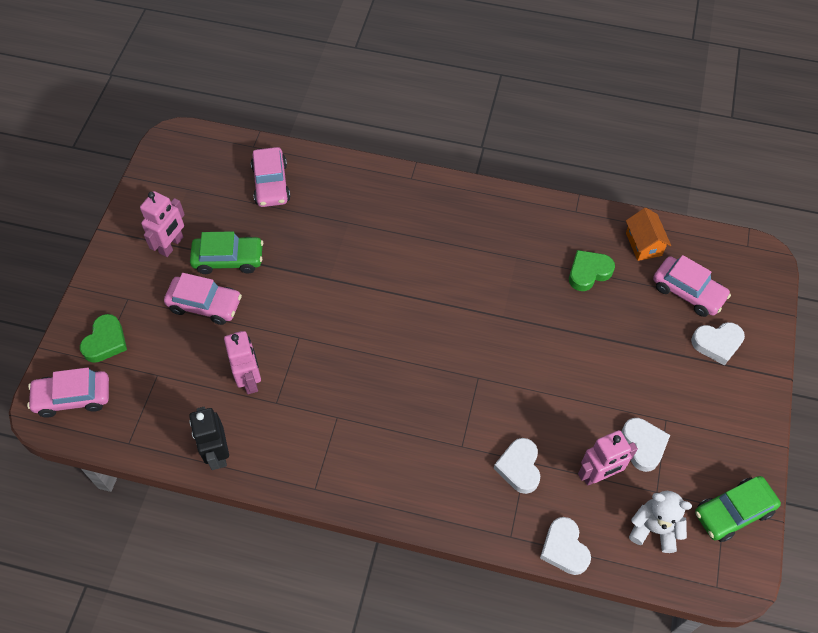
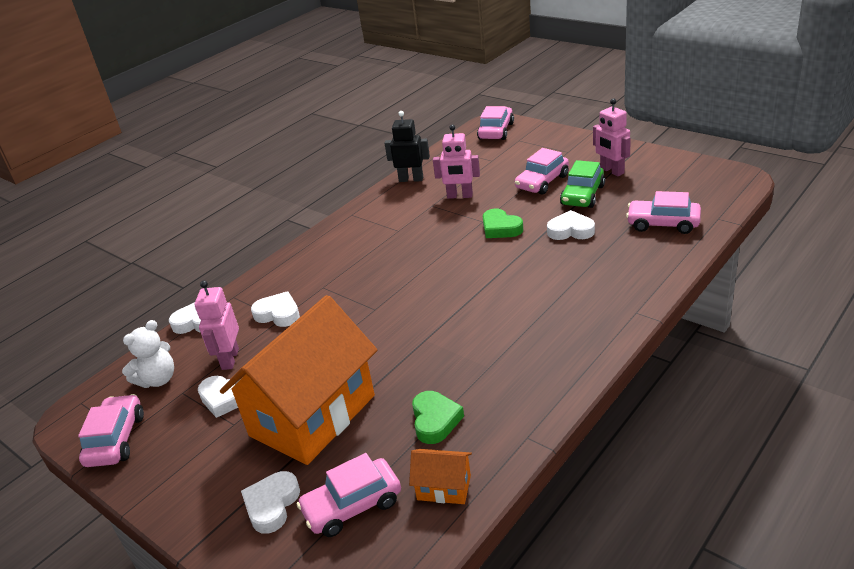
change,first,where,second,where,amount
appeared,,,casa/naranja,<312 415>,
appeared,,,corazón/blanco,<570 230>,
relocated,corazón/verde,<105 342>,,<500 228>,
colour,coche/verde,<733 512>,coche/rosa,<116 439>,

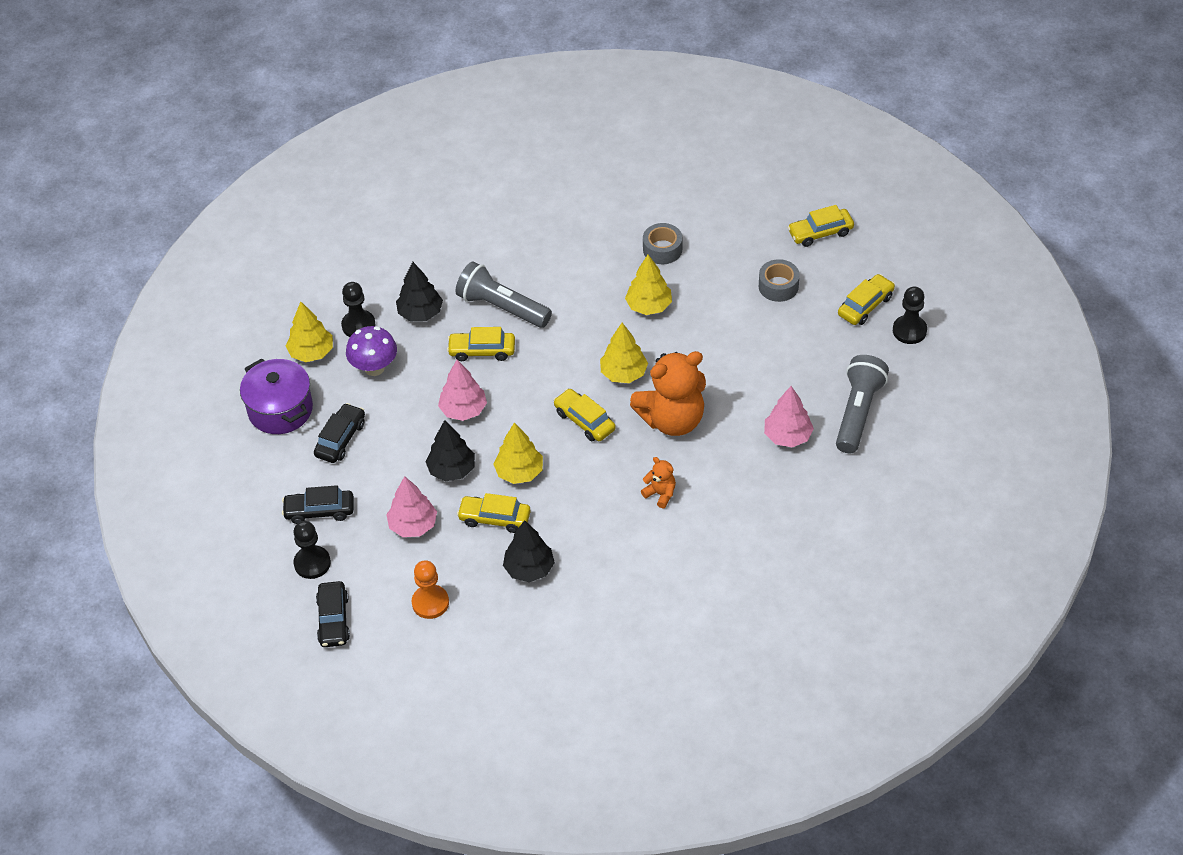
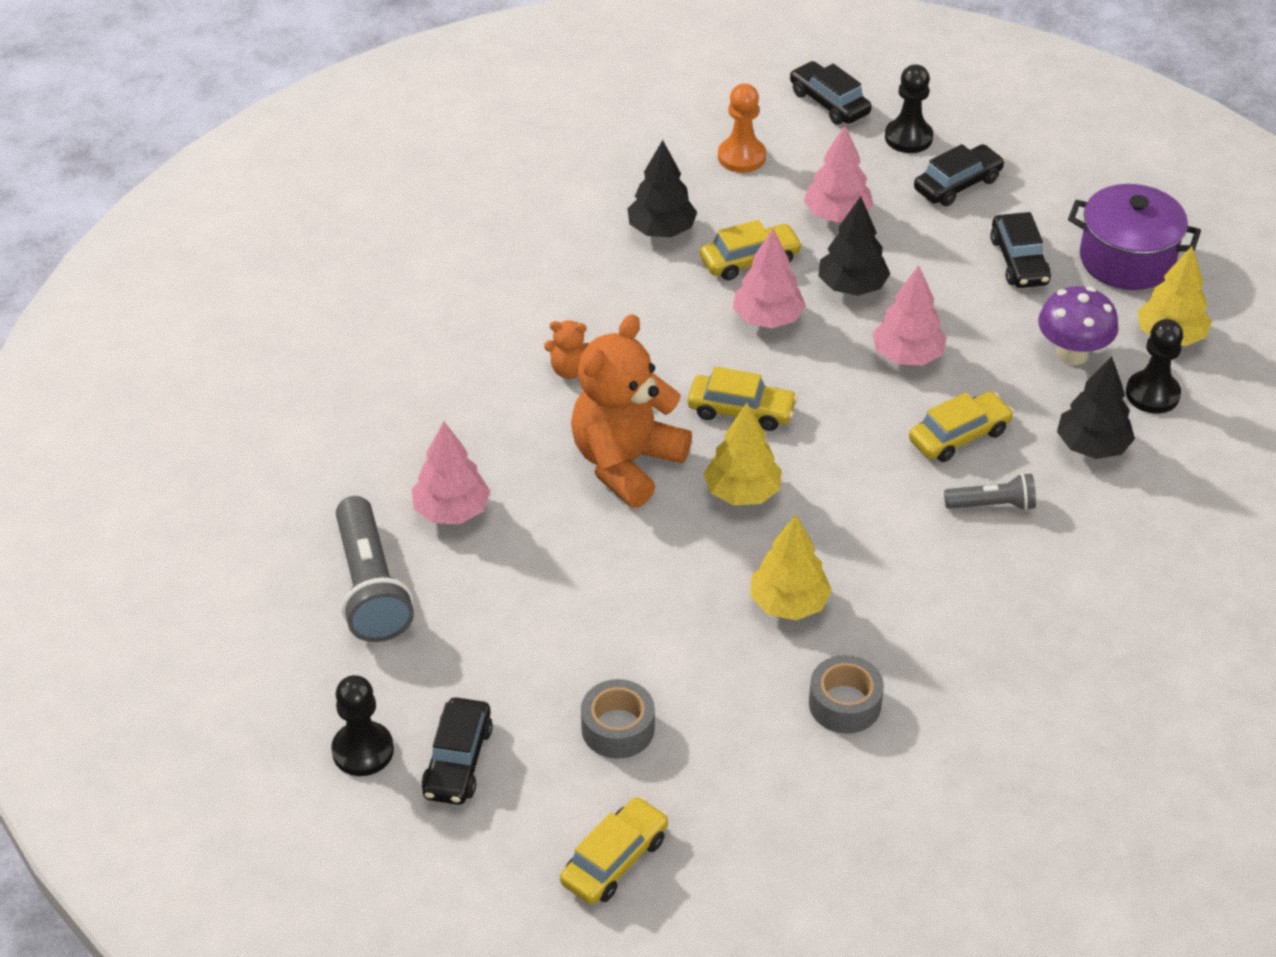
change,first,where,second,where,amount
colour,árbol/amarillo,<519 472>,árbol/rosa,<768 318>,
colour,coche/amarillo,<865 305>,coche/negro,<458 761>,
size,lámpara de mano/gris,<502 307>,,<992 505>,x0.55

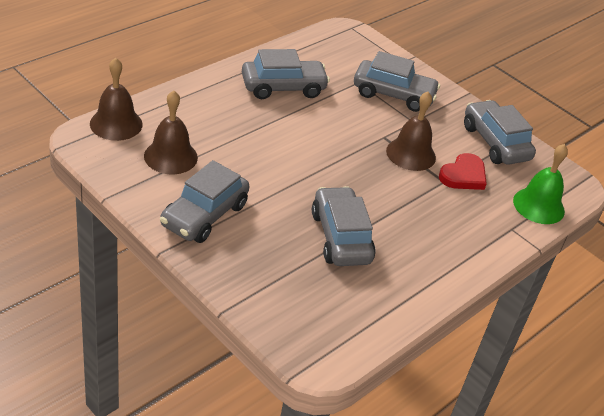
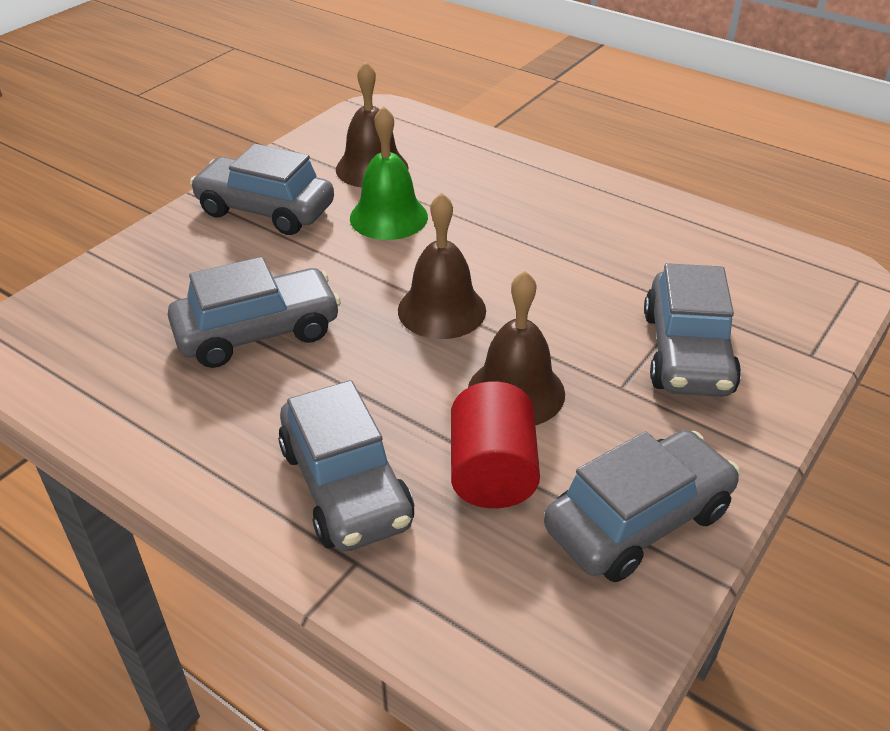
change,first,where,second,where,amount
relocated,campana/marrón,<116 124>,,<441 310>,
relocated,coche/gris,<283 87>,,<346 486>,
relocated,campana/verde,<538 206>,,<388 217>,
exchanged,corazón/rojo,<463 175>,cilindro/rojo,<492 472>,

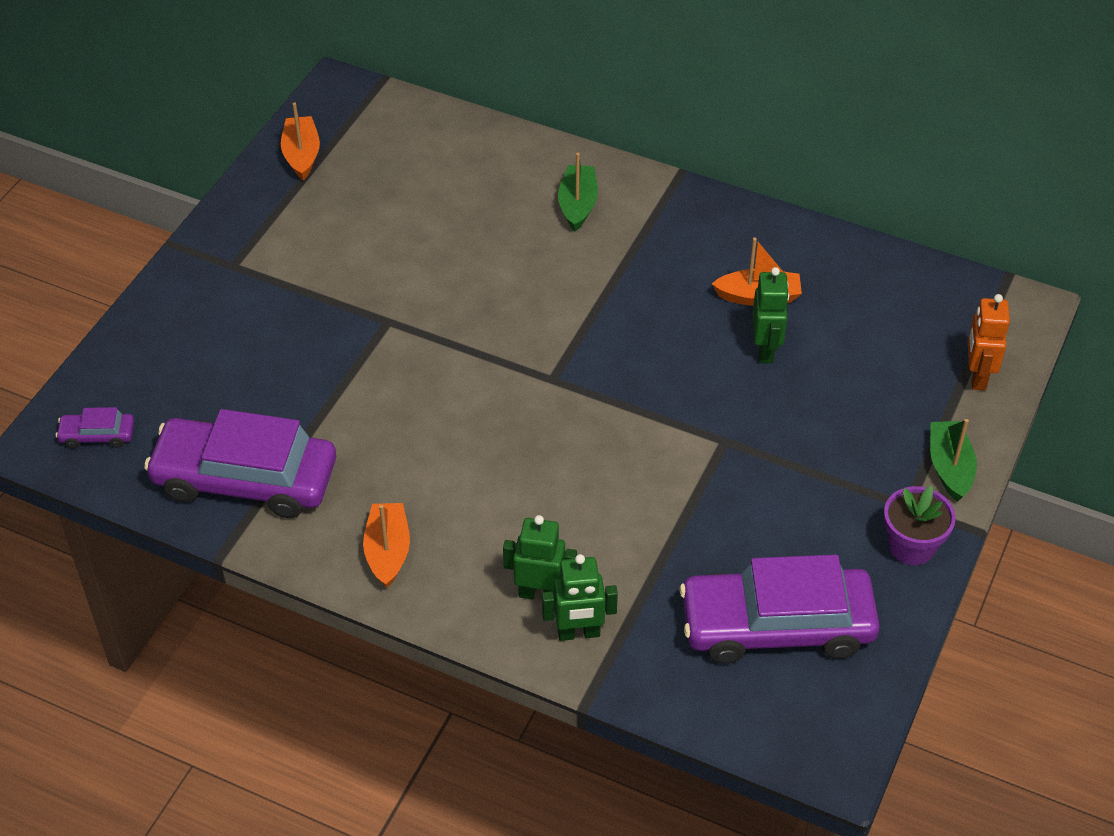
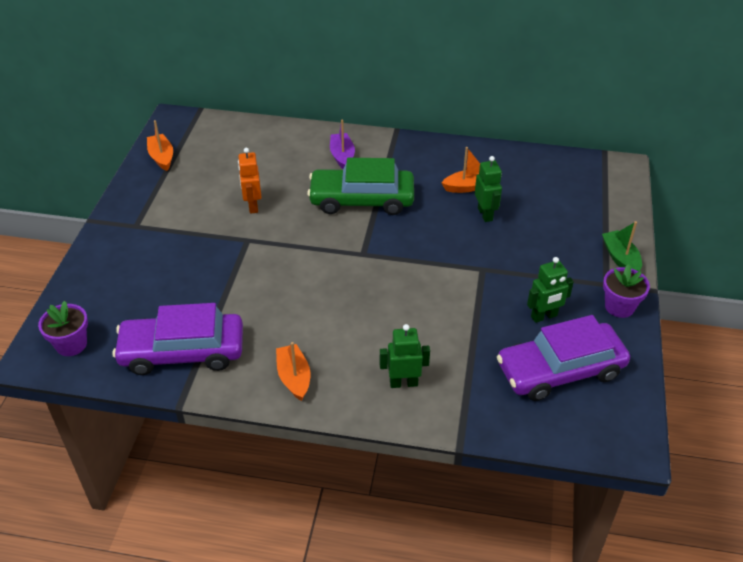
change,first,where,second,where,amount
appeared,,,coche/verde,<362 200>,
relocated,robot/verde,<578 633>,,<544 316>,
relocated,robot/naranja,<977 376>,,<252 206>,
exchanged,coche/morado,<97 435>,maceta/morado,<71 344>,
colour,barco/verde,<578 205>,barco/morado,<342 156>,

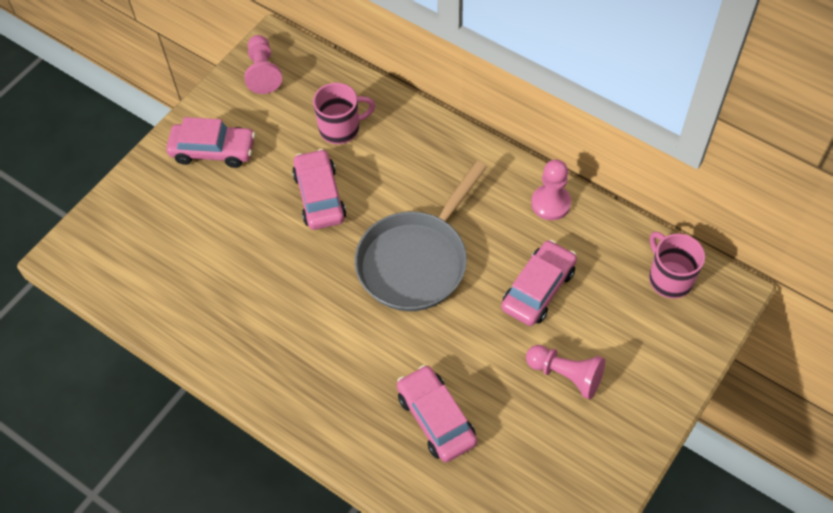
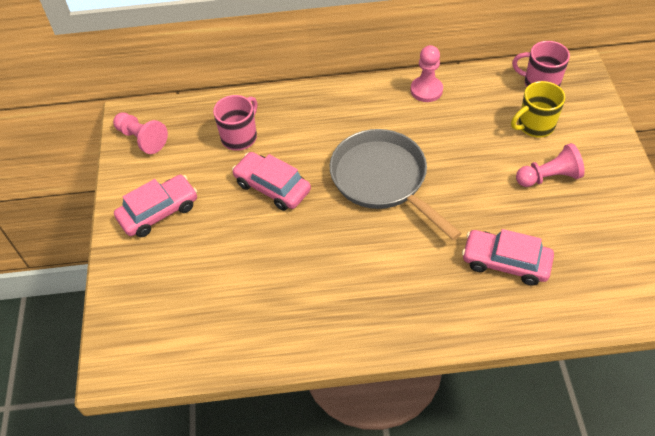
change,first,where,second,where,amount
missing,coche/rosa,<538 289>,,,
appeared,,,taza/amarillo,<534 125>,
spun,sartén/gris,<416 261>,,<382 180>,150 degrees clockwise

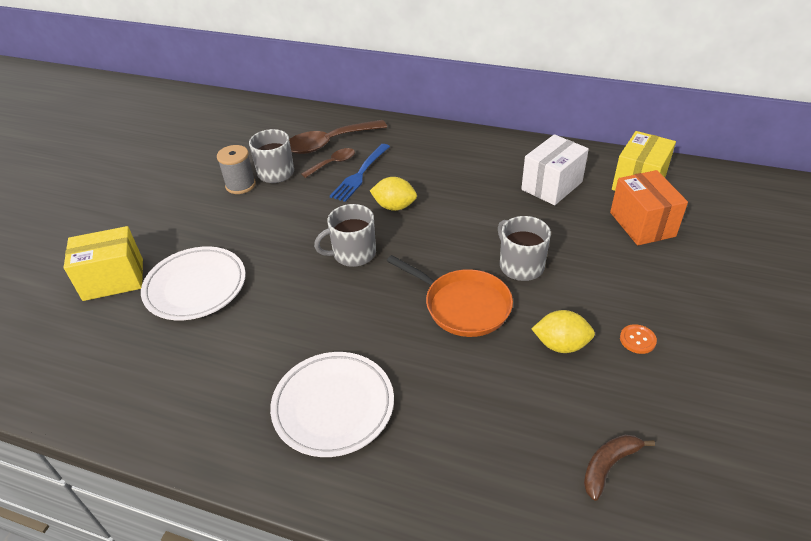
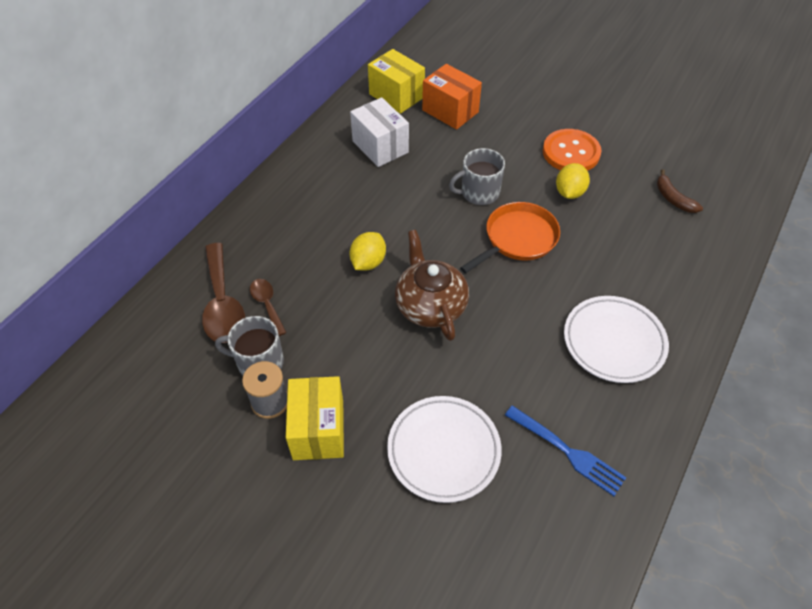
change,first,where,second,where,amount
relocated,caja/amarillo,<113 279>,,<318 430>,
relocated,tenedor/azul,<360 174>,,<566 451>,
exchanged,taza/gris,<353 254>,tetera/marrón,<430 305>,
spun,caja/naranja,<642 224>,,<450 111>,45 degrees clockwise
size,botón/naranja,<637 340>,,<571 152>,x2.25

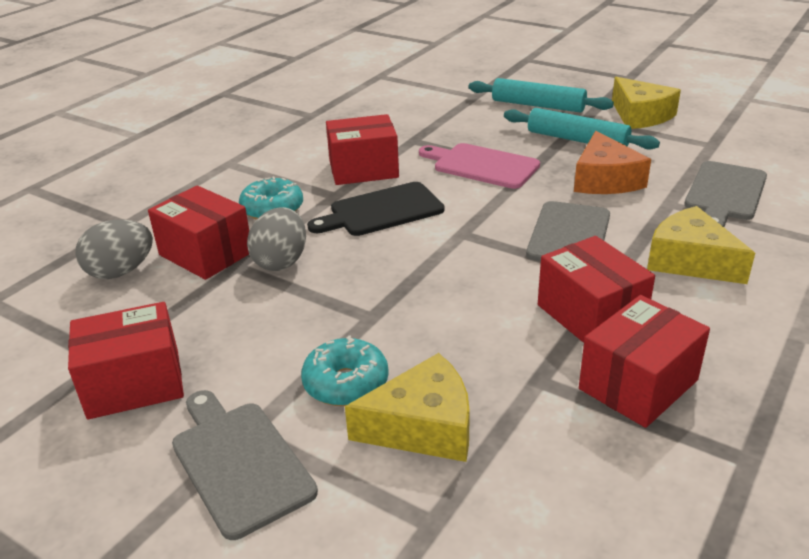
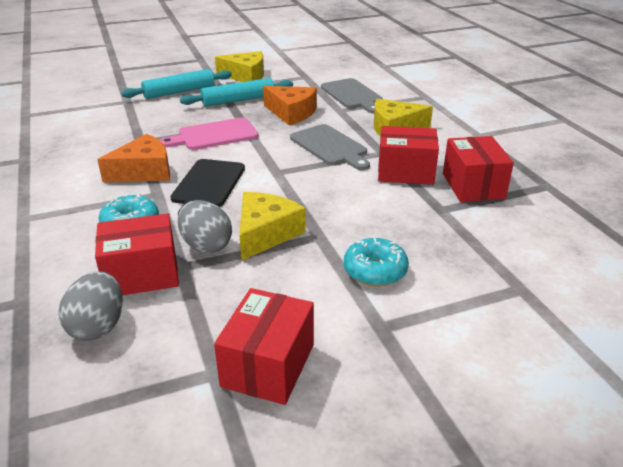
change,first,where,second,where,amount
missing,tabla de cortar/gris,<239 462>,,,
relocated,queso/amarillo,<423 426>,,<265 233>,
exchanged,caja/rojo,<363 169>,queso/naranja,<144 171>,

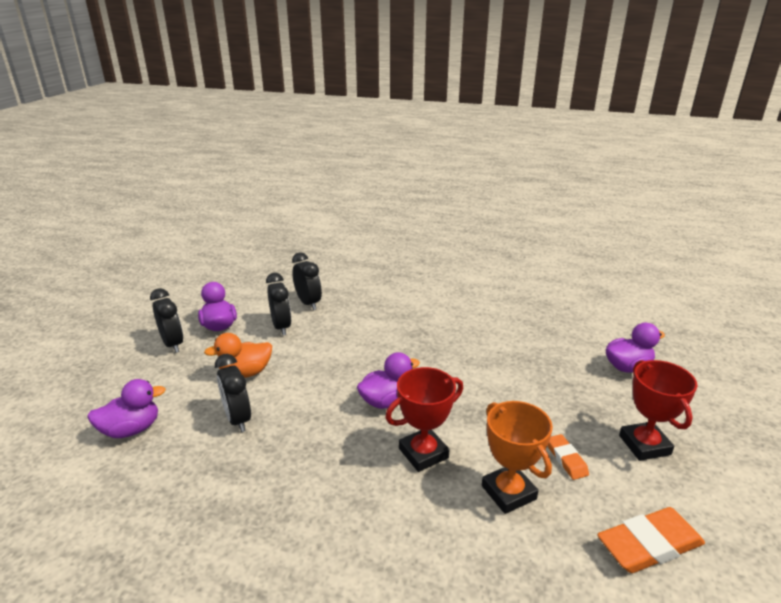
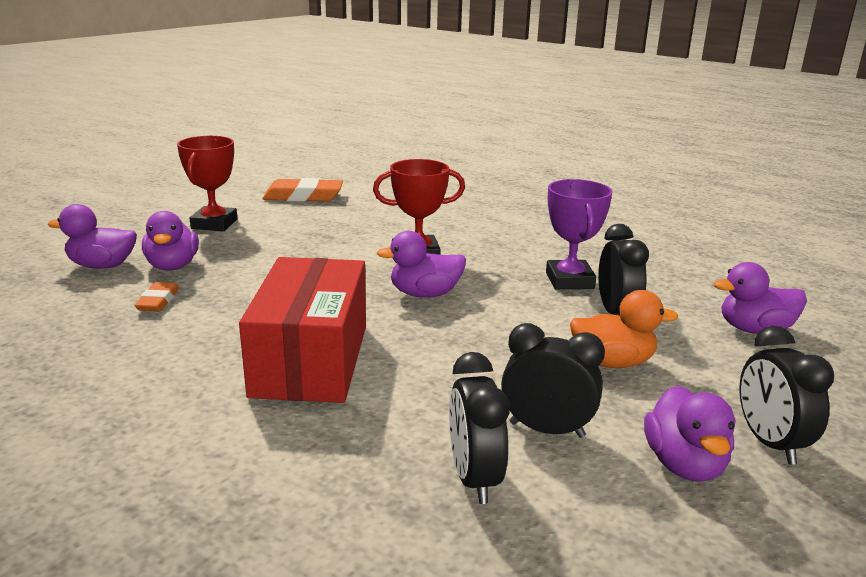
change,first,where,second,where,amount
missing,trofeo/naranja,<508 492>,,,
appeared,,,pato/morado,<173 266>,
appeared,,,caja/rojo,<310 360>,
appeared,,,trofeo/morado,<569 280>,
relocated,goma de borrar/naranja,<566 459>,,<158 301>,
spun,despertador/negro,<281 327>,,<546 430>,105 degrees clockwise

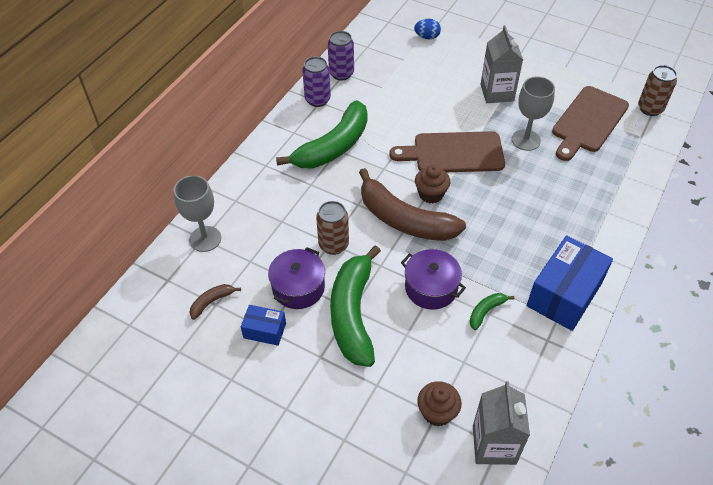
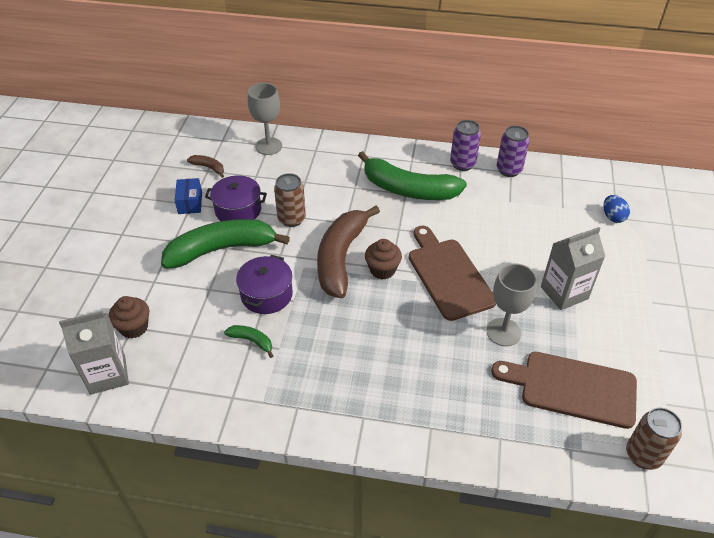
change,first,where,second,where,amount
missing,caja/azul,<564 294>,,,

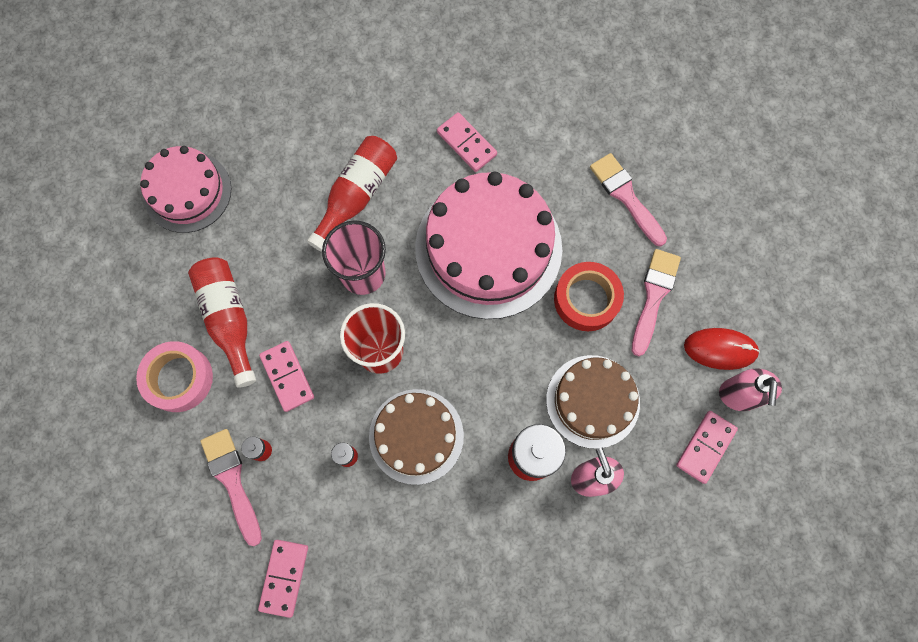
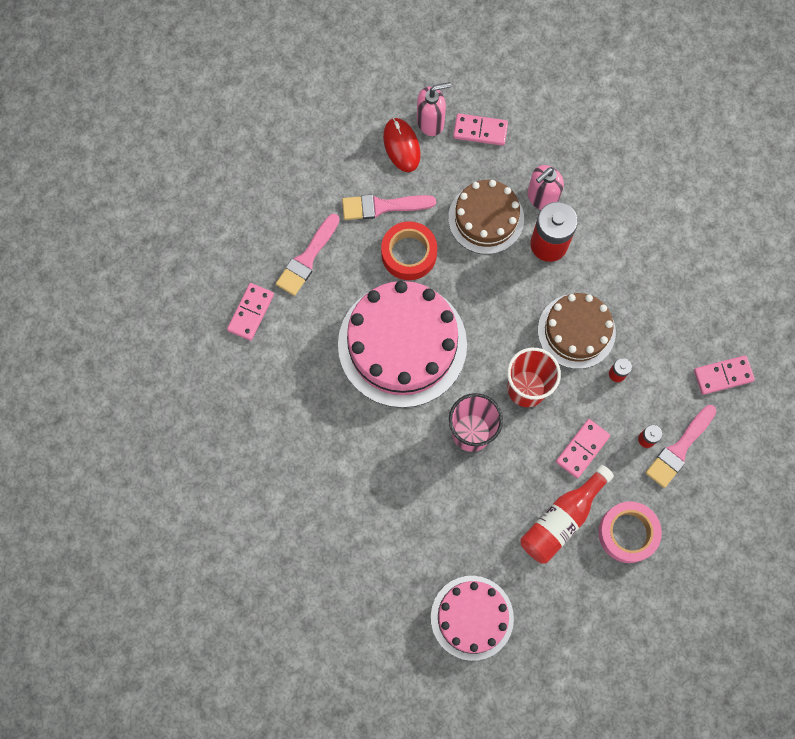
change,first,where,second,where,amount
missing,botella/rojo,<357 195>,,,
relocated,ficha de dominó/rosa,<466 143>,,<251 312>,

